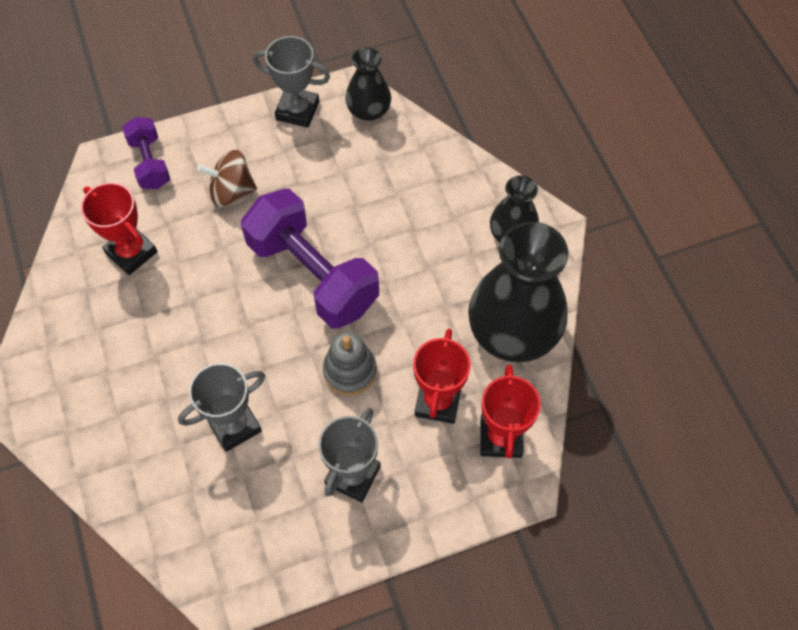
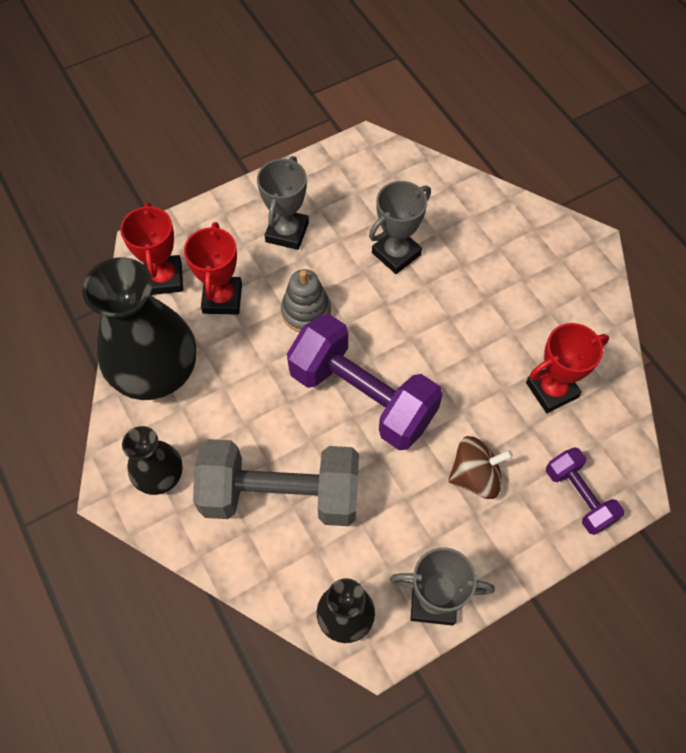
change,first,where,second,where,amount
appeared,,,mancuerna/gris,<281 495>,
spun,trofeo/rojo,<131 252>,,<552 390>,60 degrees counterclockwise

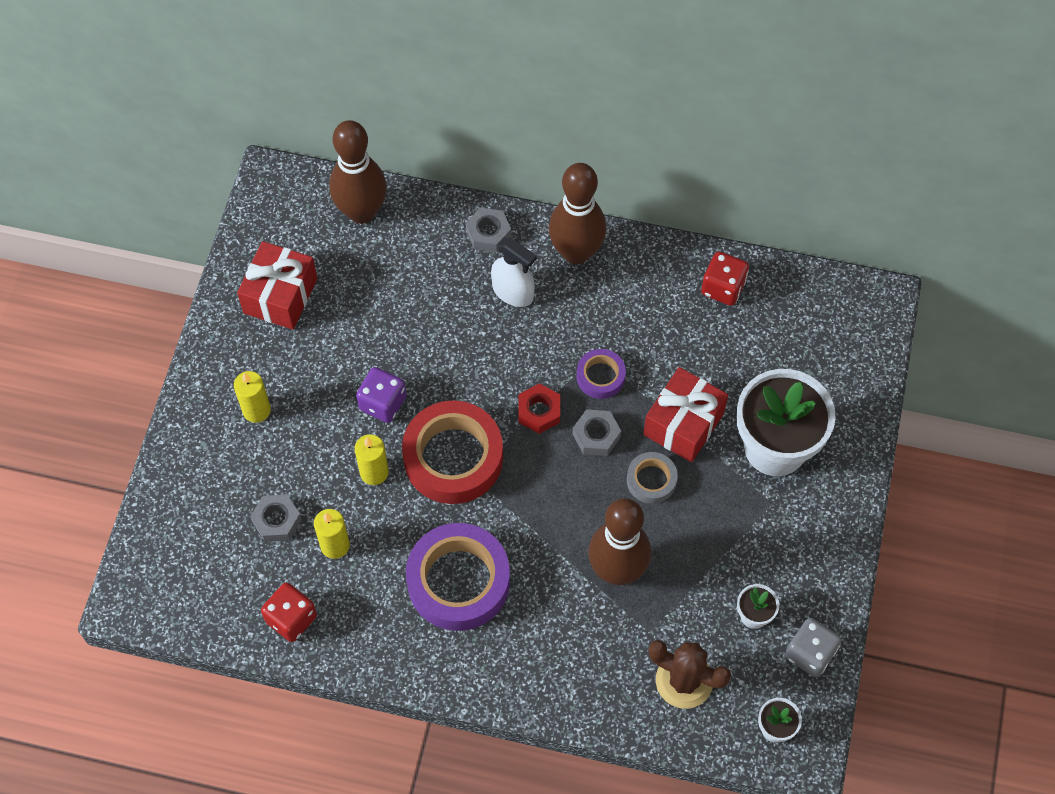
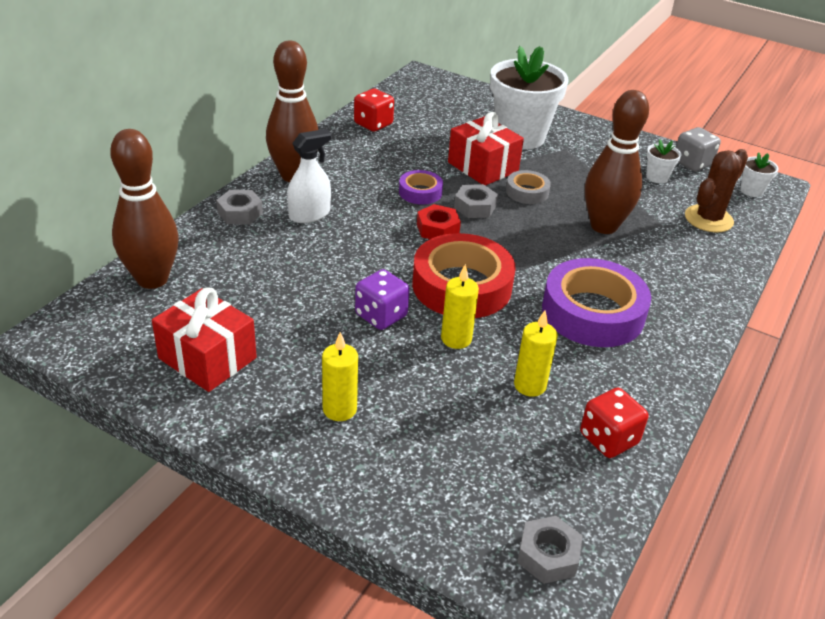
change,first,where,second,where,amount
relocated,tuerca/gris,<277 521>,,<548 555>,

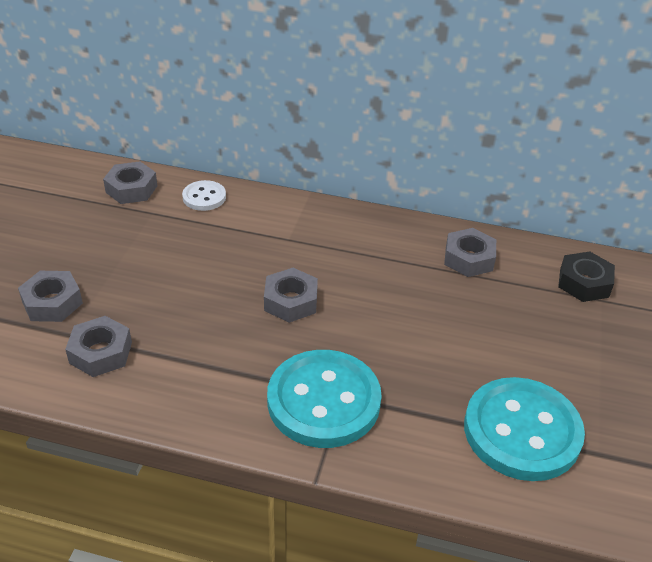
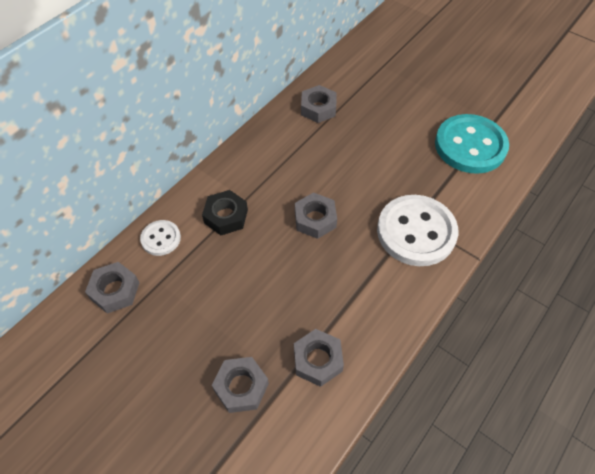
change,first,where,second,where,amount
relocated,tuerca/negro,<584 283>,,<226 216>,
colour,botón/turquesa,<323 401>,botón/blanco,<416 232>,

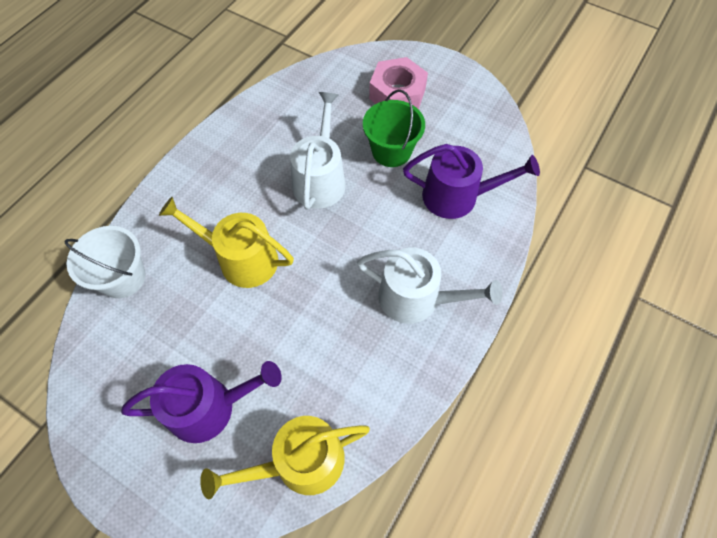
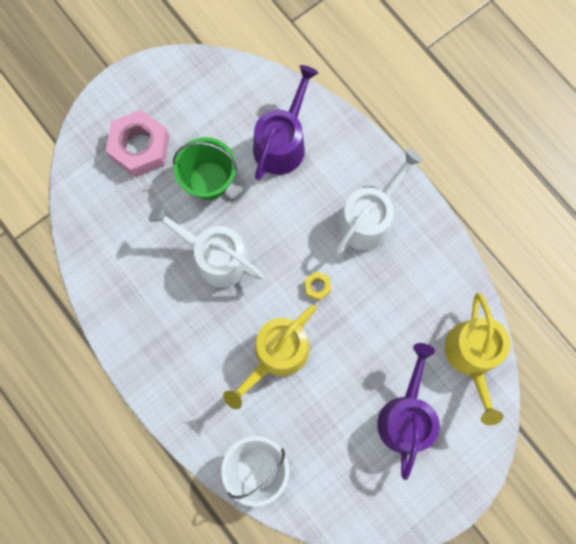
change,first,where,second,where,amount
appeared,,,tuerca/amarillo,<317 287>,

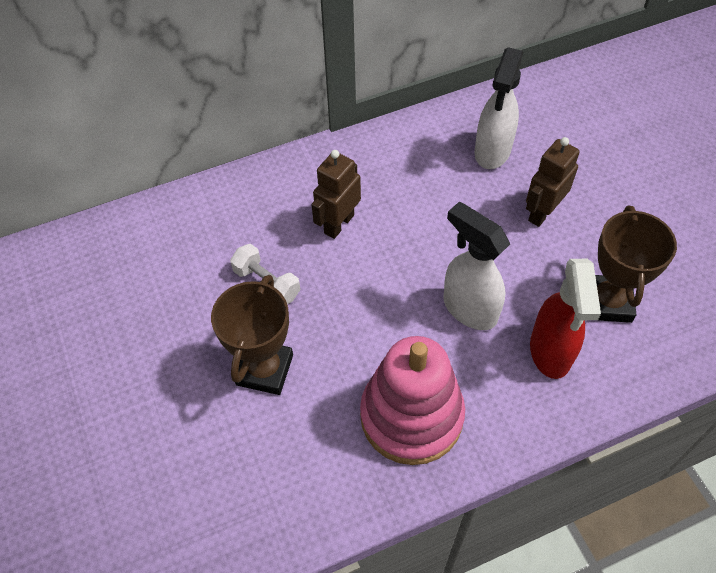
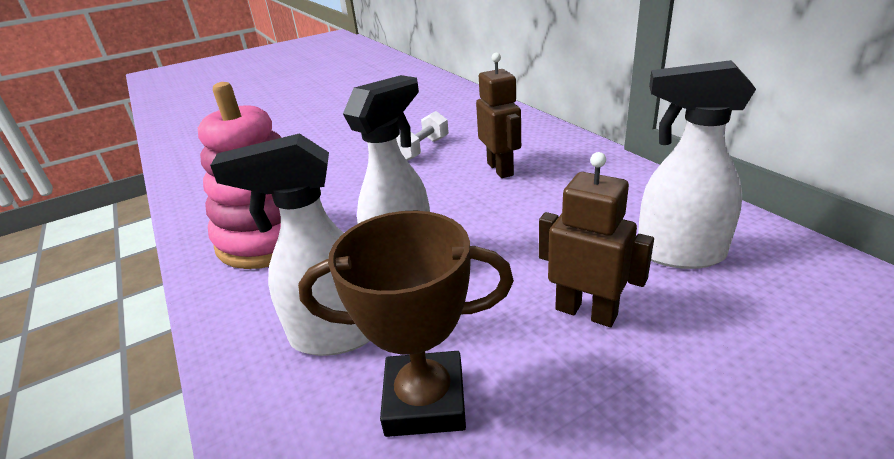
change,first,where,second,where,amount
missing,trofeo/marrón,<264 370>,,,
colour,pulverizador/rojo,<550 352>,pulverizador/blanco,<335 335>,
spun,robot/marrón,<338 224>,,<500 169>,45 degrees clockwise

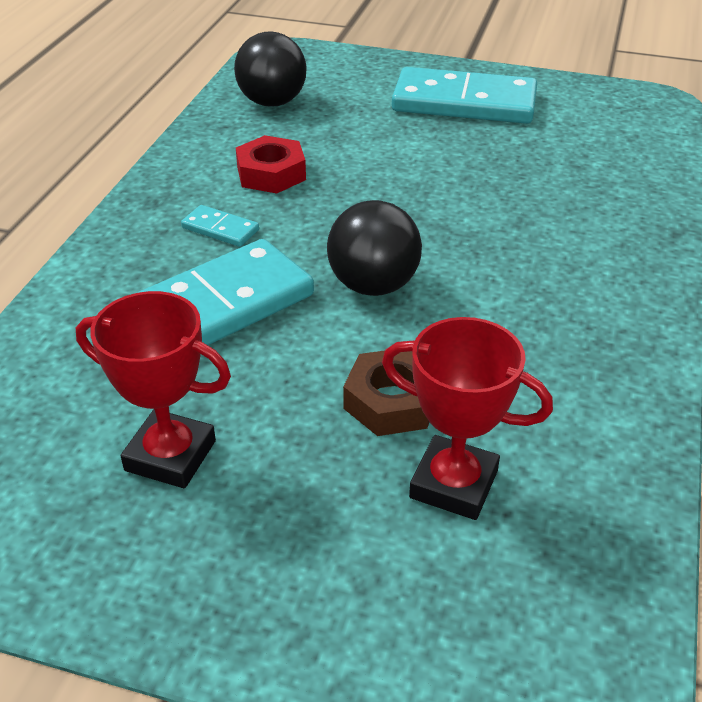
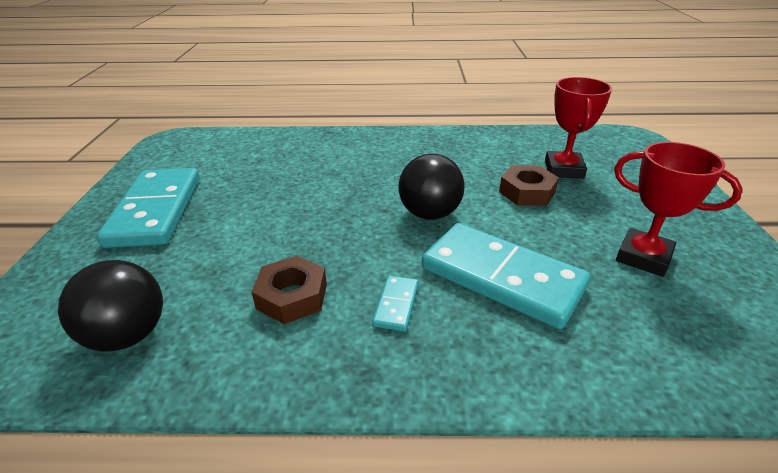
change,first,where,second,where,amount
colour,tuerca/rojo,<271 173>,tuerca/marrón,<292 296>,
spun,trofeo/rojo,<170 456>,,<643 257>,60 degrees counterclockwise

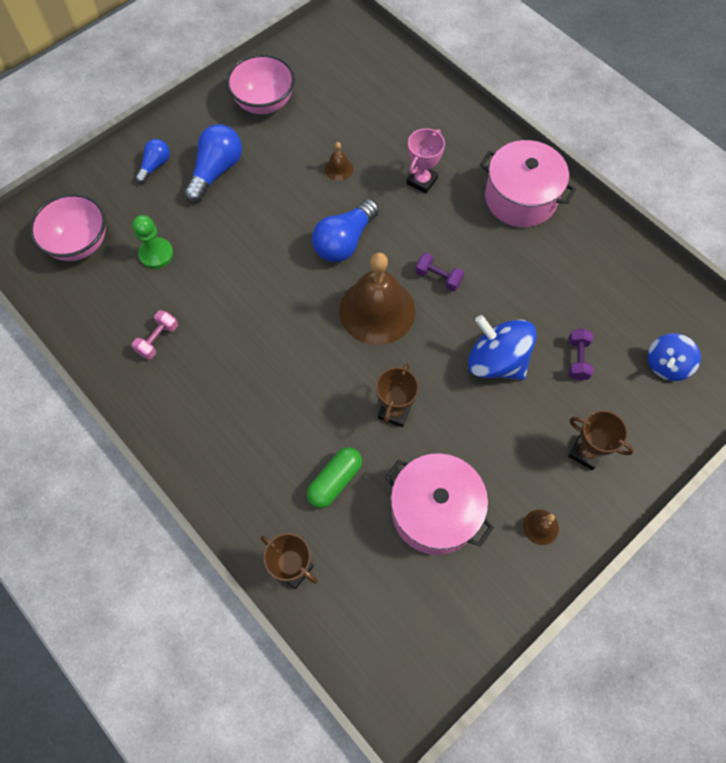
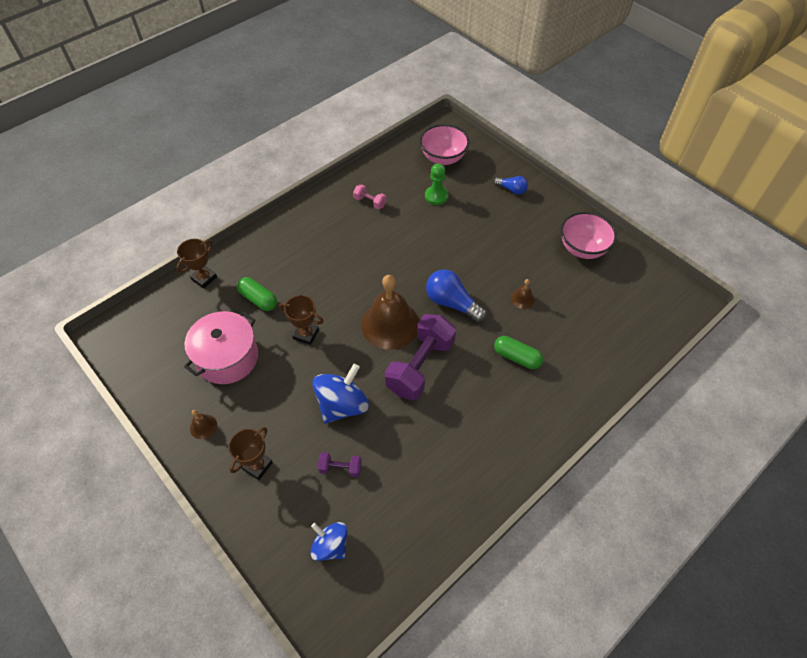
change,first,where,second,where,amount
missing,bombilla/azul,<216 171>,,,
missing,olla/rosa,<520 198>,,,
exchanged,trofeo/rosa,<422 181>,cápsula/verde,<516 357>,
size,mancuerna/morado,<438 278>,,<420 366>,x2.22

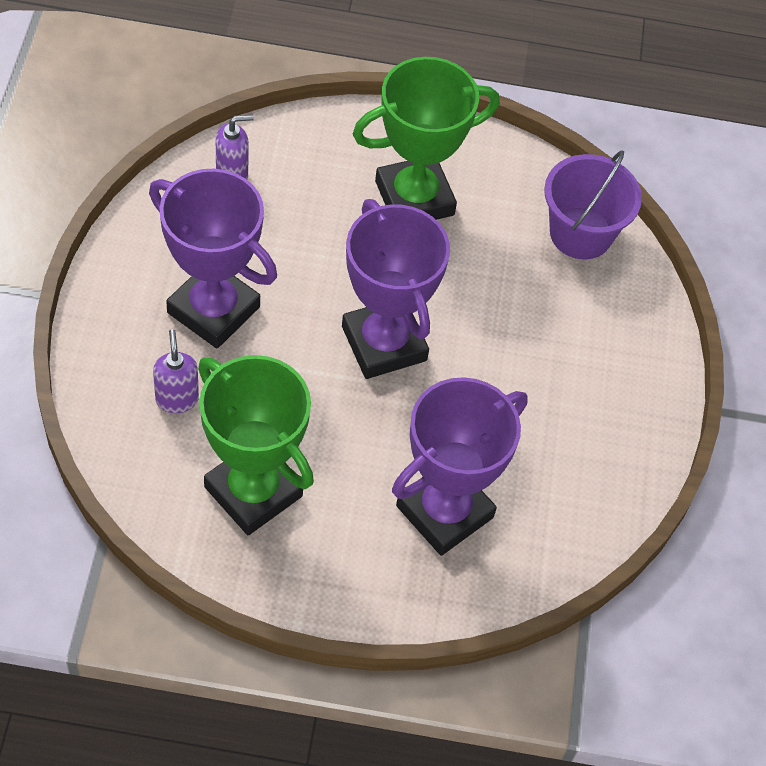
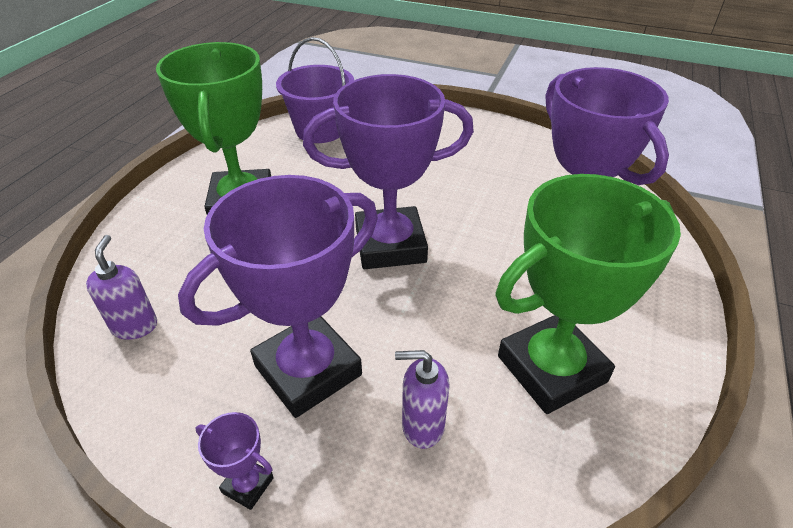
change,first,where,second,where,amount
appeared,,,trofeo/morado,<248 485>,

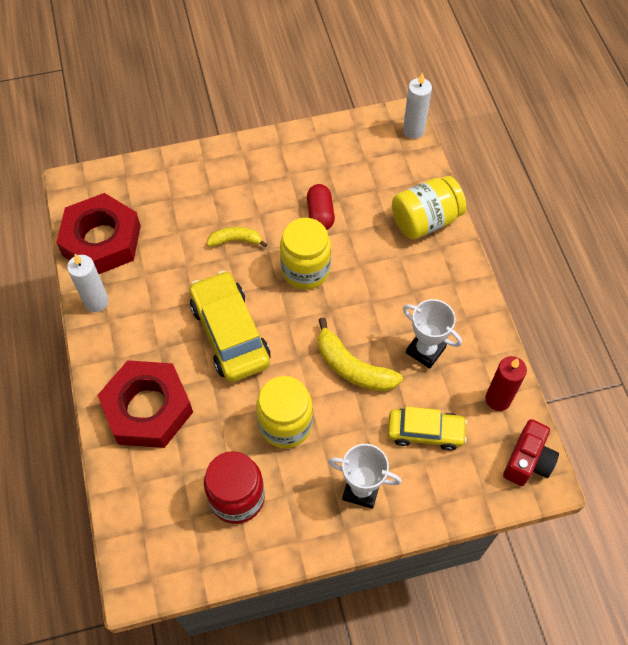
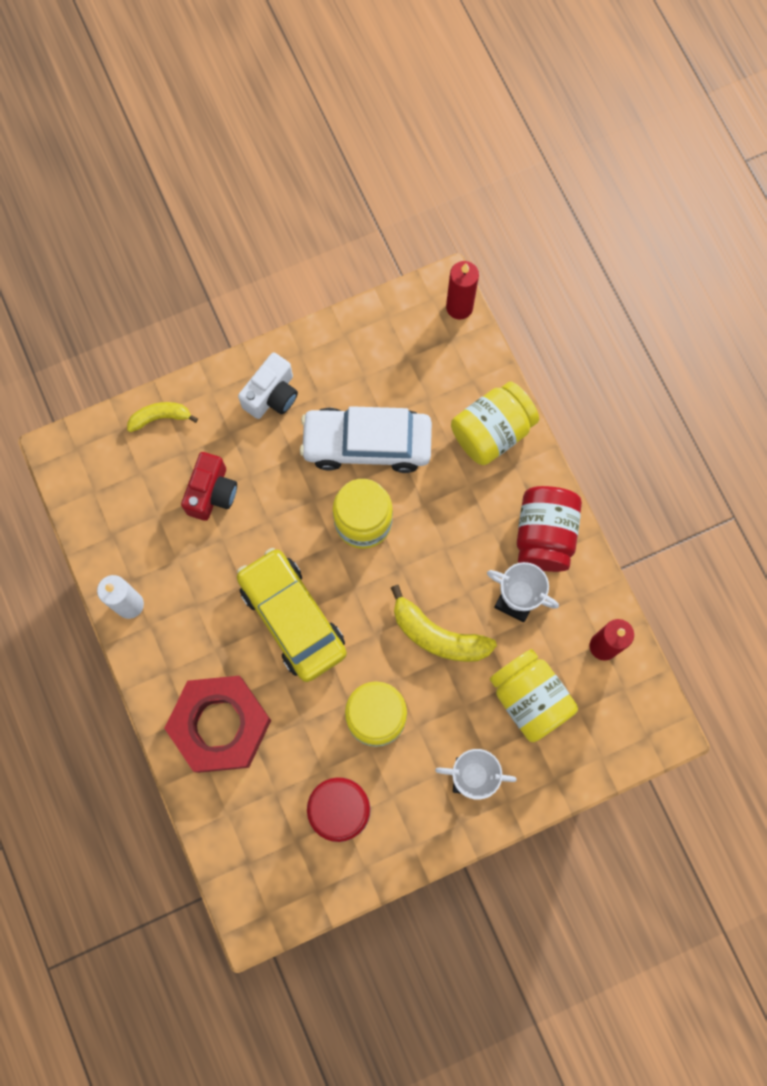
change,first,where,second,where,amount
missing,tuerca/rojo,<101 240>,,,
appeared,,,cámara/blanco,<272 395>,
appeared,,,tarro/rojo,<544 535>,
relocated,plátano/amarillo,<235 240>,,<160 417>,
relocated,cámara/rojo,<527 461>,,<212 493>,
exchanged,cápsula/rojo,<320 214>,coche/blanco,<367 444>,
exchanged,coche/amarillo,<425 432>,tarro/amarillo,<529 698>,
colour,vela/blanco,<413 130>,vela/rojo,<459 307>,

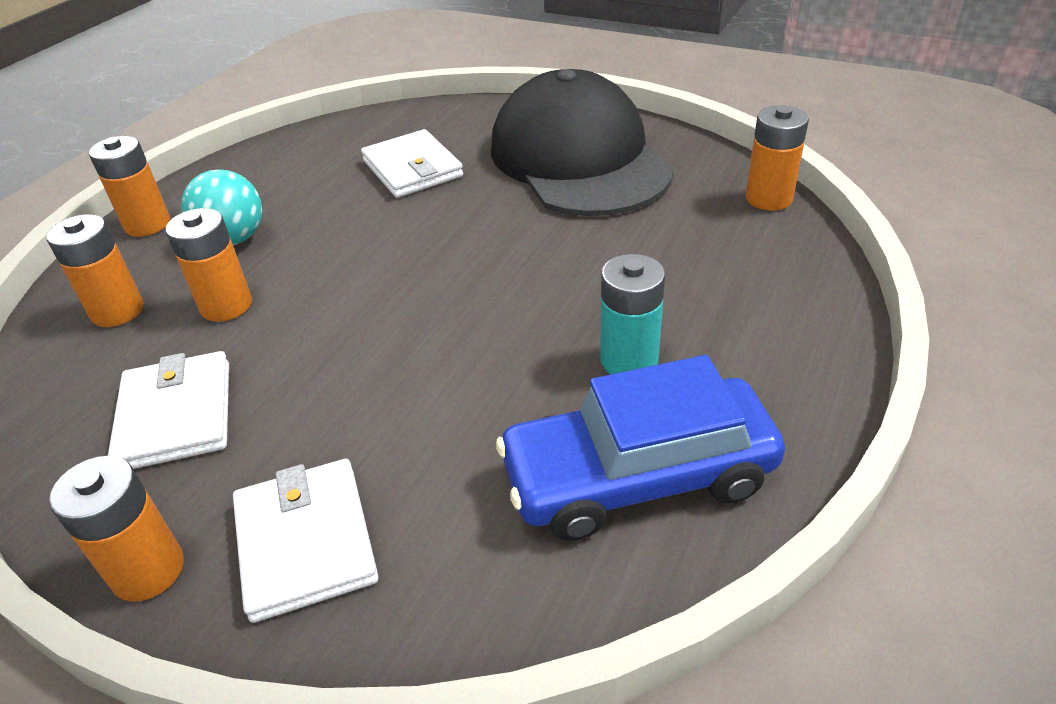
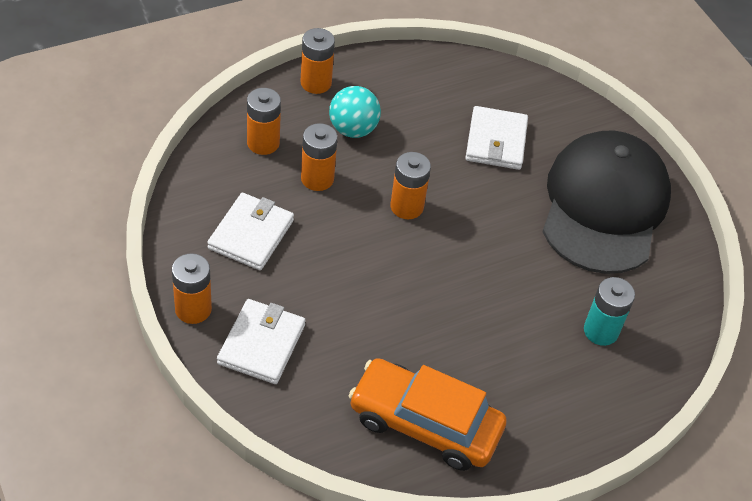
change,first,where,second,where,amount
relocated,pila/turquesa,<629 360>,,<601 331>,
relocated,pila/naranja,<768 198>,,<407 206>,
colour,coche/azul,<638 476>,coche/naranja,<425 423>,

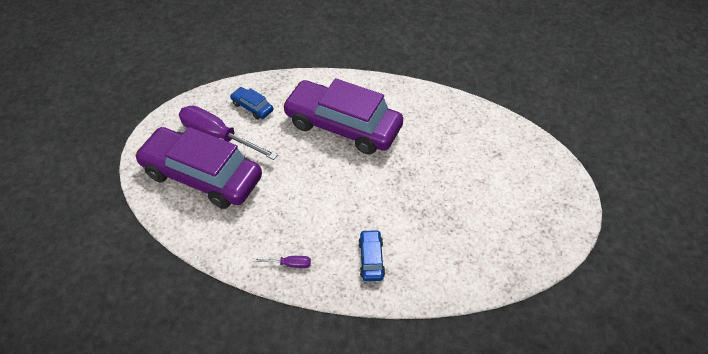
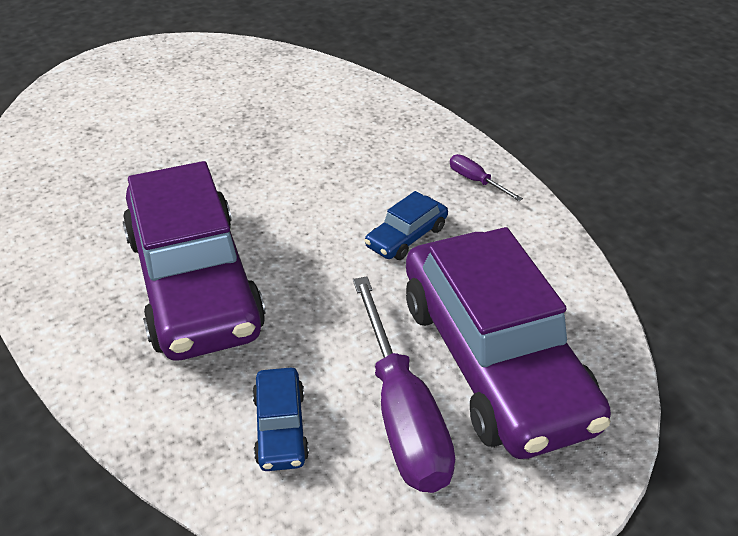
change,first,where,second,where,amount
relocated,coche/azul,<371 259>,,<406 237>,

